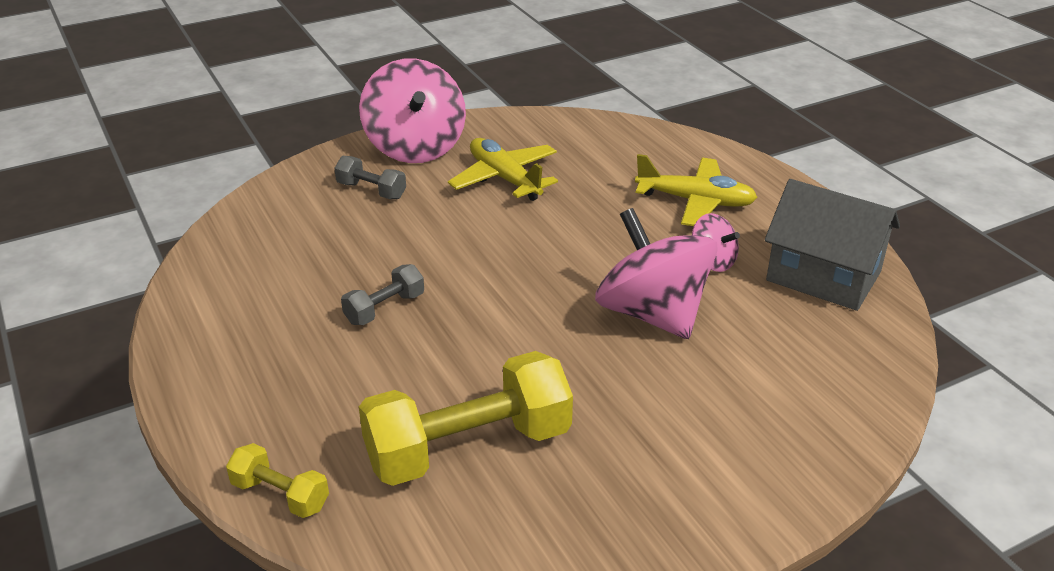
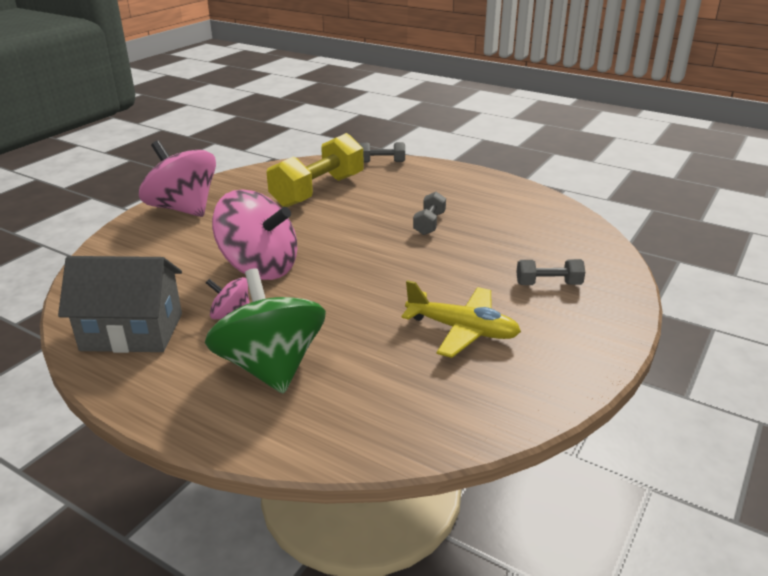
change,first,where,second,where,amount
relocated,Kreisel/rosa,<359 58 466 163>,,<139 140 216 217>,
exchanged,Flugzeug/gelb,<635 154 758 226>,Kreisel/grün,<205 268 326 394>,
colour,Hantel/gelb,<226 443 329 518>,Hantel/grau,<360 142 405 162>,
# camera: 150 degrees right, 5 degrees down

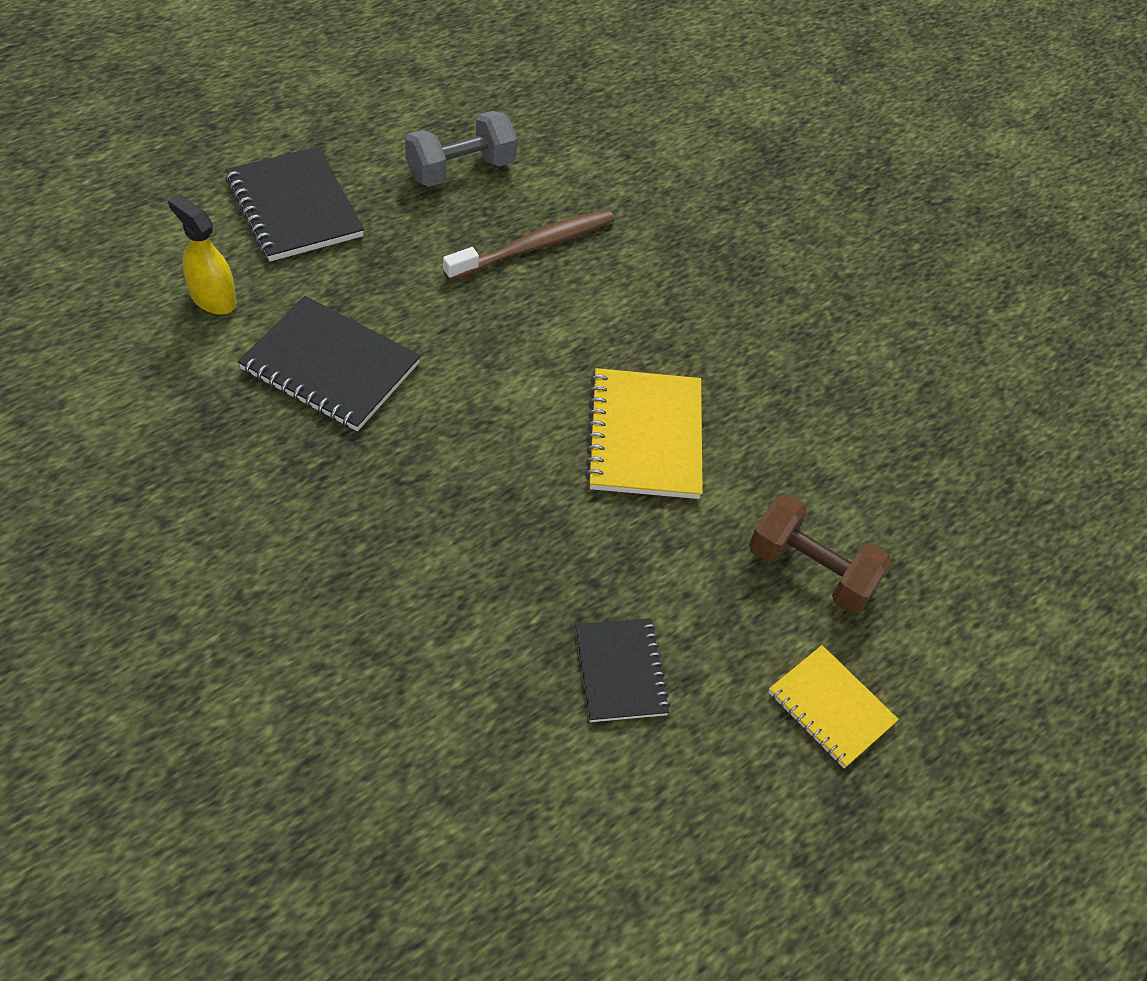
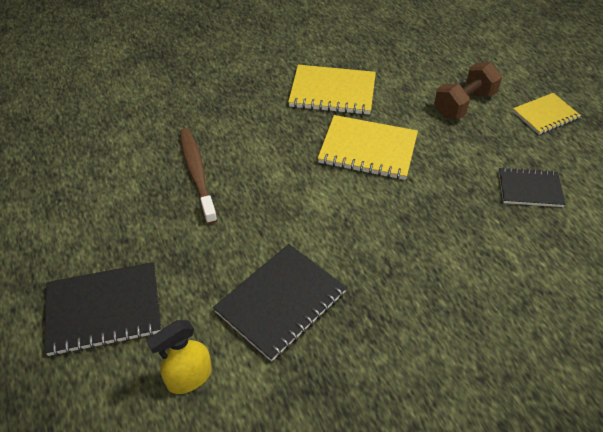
change,first,where,second,where,amount
missing,Hantel/grau,<405 111 517 187>,,,
appeared,,,Notizbuch/gelb,<288 65 376 115>,
# camera: 70 degrees left, 5 degrees down

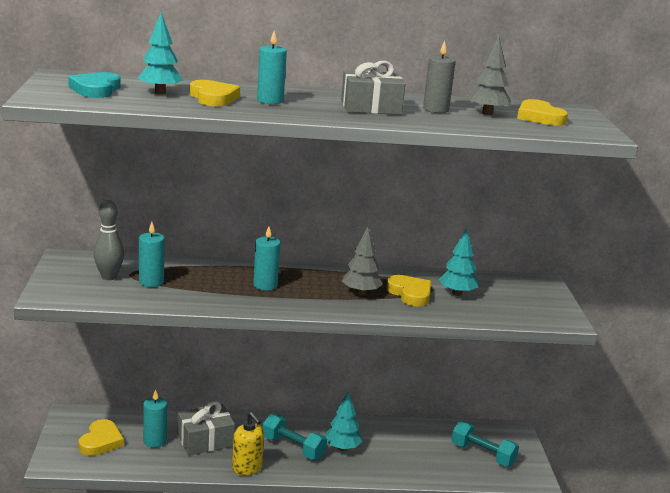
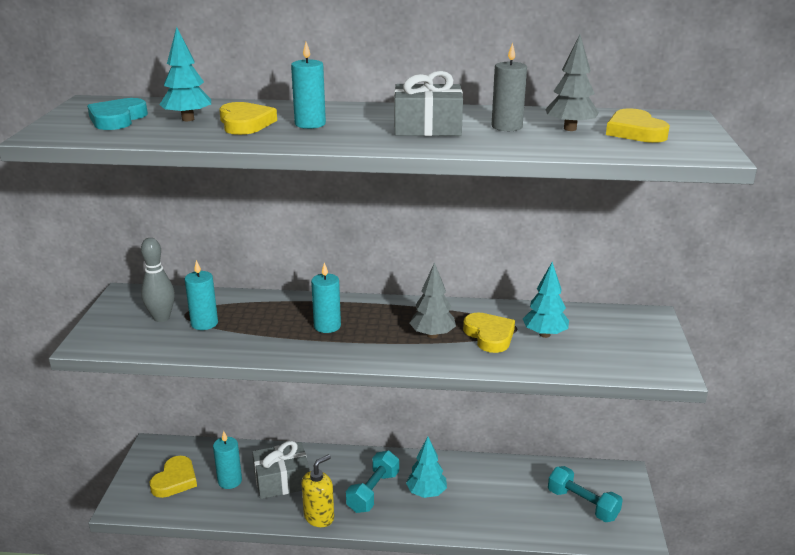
change,first,where,second,where,amount
spun,Seifenspender/gelb,<232 412 264 476>,,<302 454 334 527>,105 degrees counterclockwise
spun,Hantel/türkis,<262 414 327 460>,,<346 451 399 513>,75 degrees clockwise
# camera: 10 degrees right, 5 degrees up

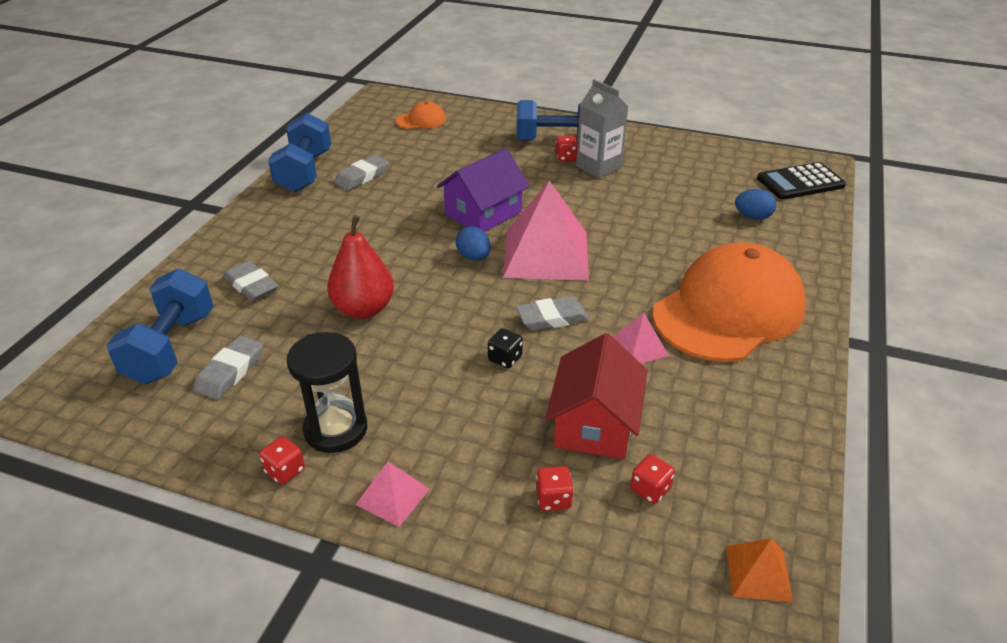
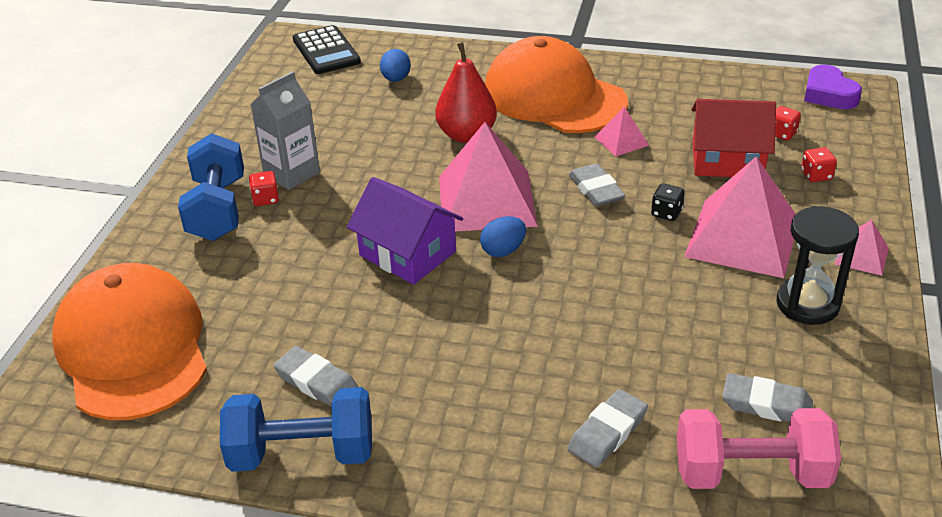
change,first,where,second,where,amount
missing,Spielwürfel/rot,<259 436 305 485>,,,
appeared,,,Pyramide/rosa,<684 156 796 278>,
relocated,Birne/rot,<327 215 394 319>,,<435 42 497 143>,
exchanged,Pyramide/orange,<726 539 793 602>,Herz/lila,<804 65 862 109>,
colour,Hantel/blau,<106 269 213 384>,Hantel/rosa,<677 408 841 489>,
size,Kappe/orange,<396 101 446 129>,,<52 263 207 420>,x2.39
# camera: 95 degrees left, 0 degrees up

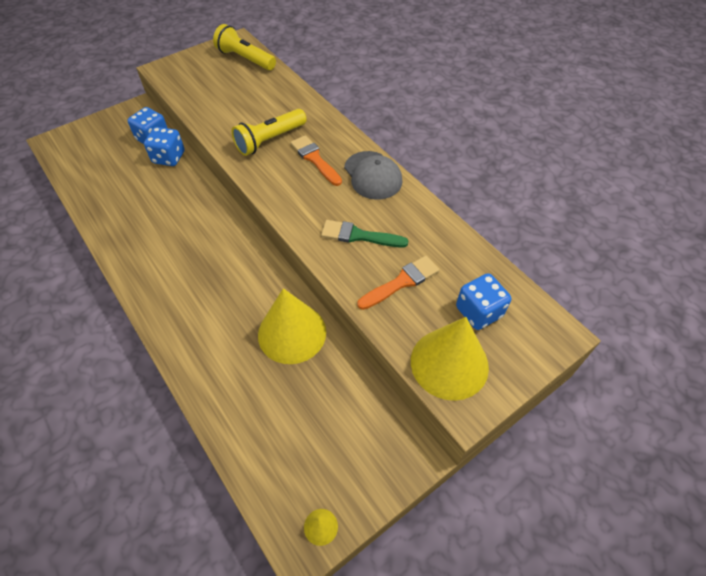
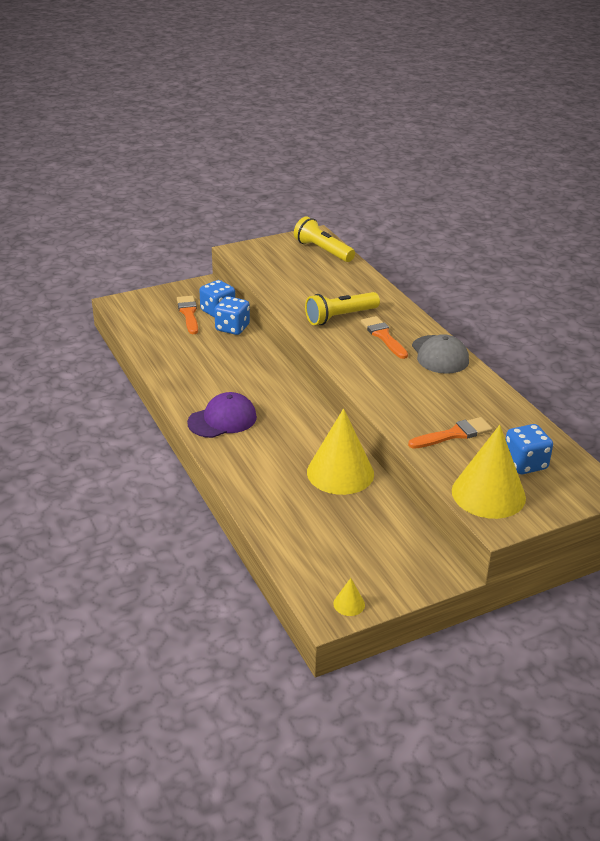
change,first,where,second,where,amount
missing,Pinsel/grün,<321 220 409 247>,,,
appeared,,,Pinsel/orange,<177 296 198 334>,
appeared,,,Kappe/lila,<187 392 257 438>,
# camera: 10 degrees right, 20 degrees down

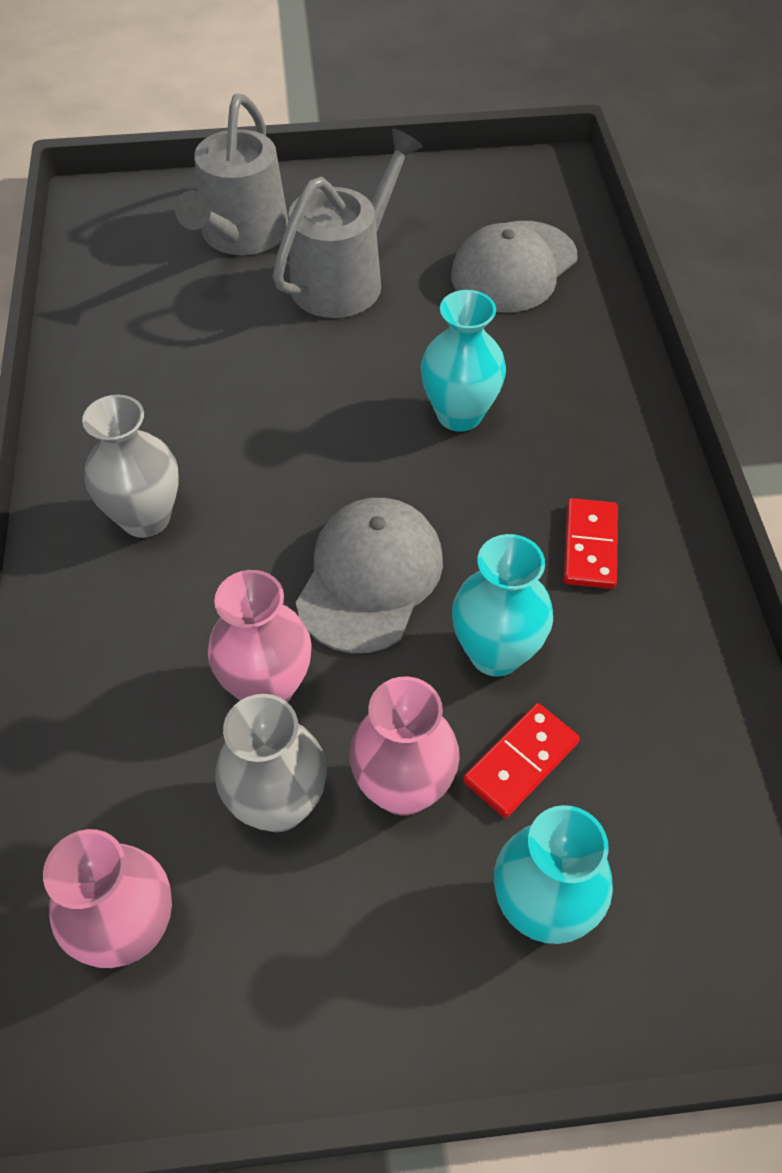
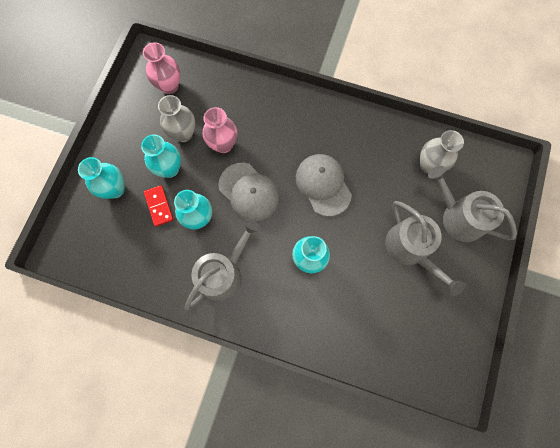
change,first,where,second,where,amount
relocated,Vase/grau,<82 395 179 538>,,<420 130 464 174>,
relocated,Kappe/grau,<451 221 577 313>,,<296 154 352 217>,
exchanged,Dominostein/rot,<564 498 618 589>,Gießkanne/grau,<185 219 261 311>,
colour,Vase/rosa,<349 677 460 816>,Vase/türkis,<141 134 181 178>,
# camera: 115 degrees right, 20 degrees up

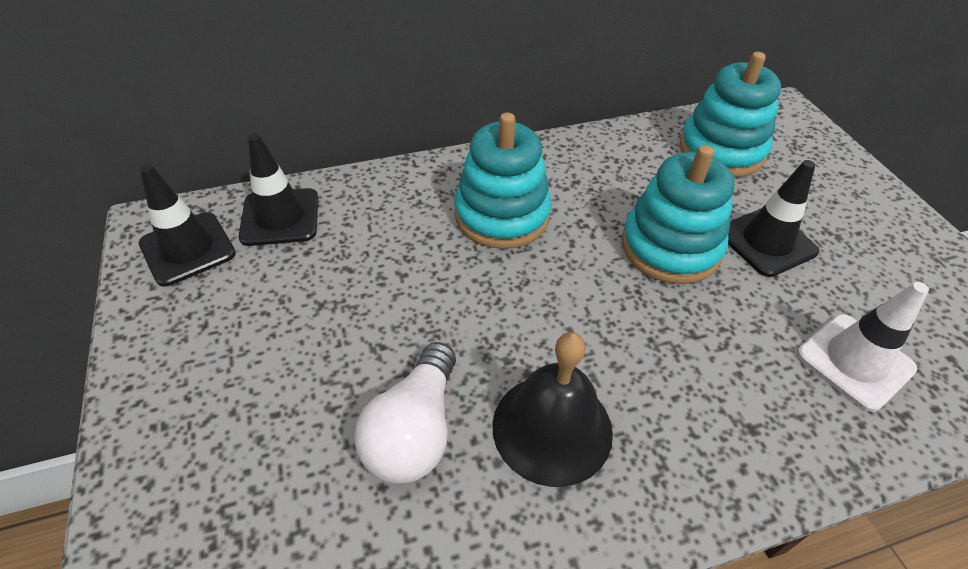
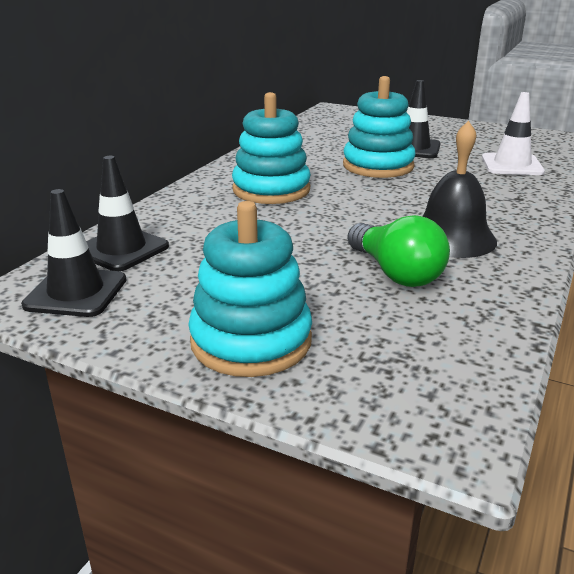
change,first,where,second,where,amount
relocated,Stapelspielzeug/türkis,<679 52 781 177>,,<188 201 312 377>,
colour,Glühbirne/weiß,<354 342 456 483>,Glühbirne/grün,<347 215 450 287>,
# camera: 45 degrees left, 20 degrees down

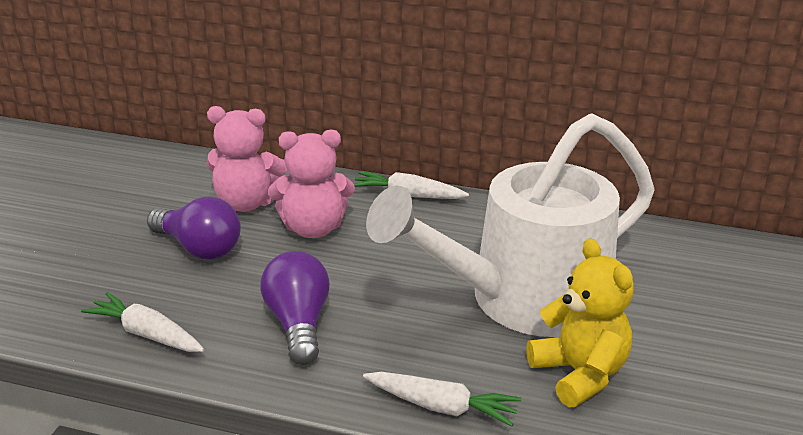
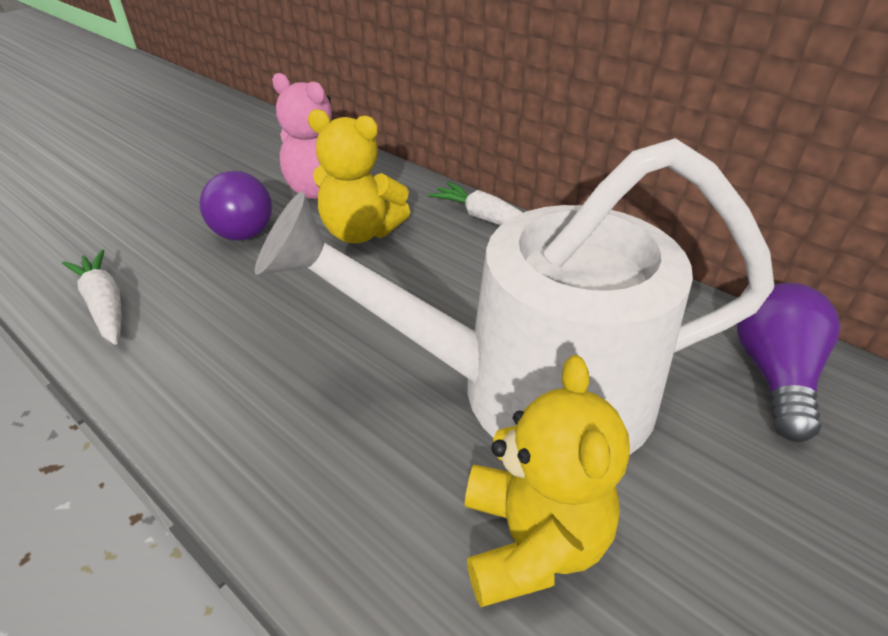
change,first,where,second,where,amount
missing,Karotte/weiß,<363 372 521 427>,,,
relocated,Glühbirne/lila,<260 251 330 365>,,<737 283 840 442>,
colour,Teddybär/rosa,<268 130 355 238>,Teddybär/gelb,<308 109 410 243>,
# camera: 25 degrees right, 10 degrees up

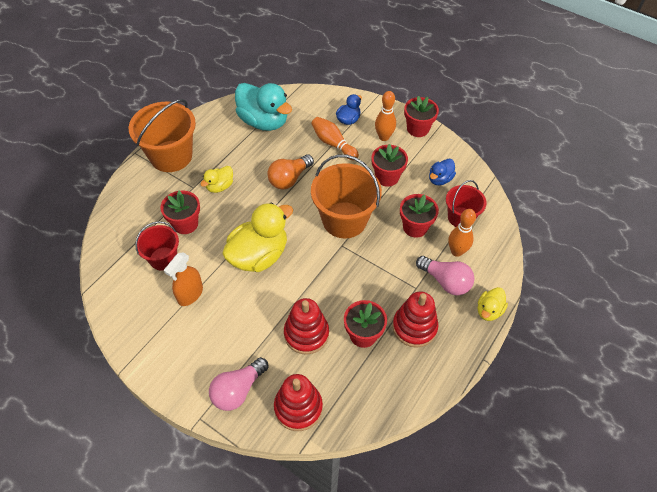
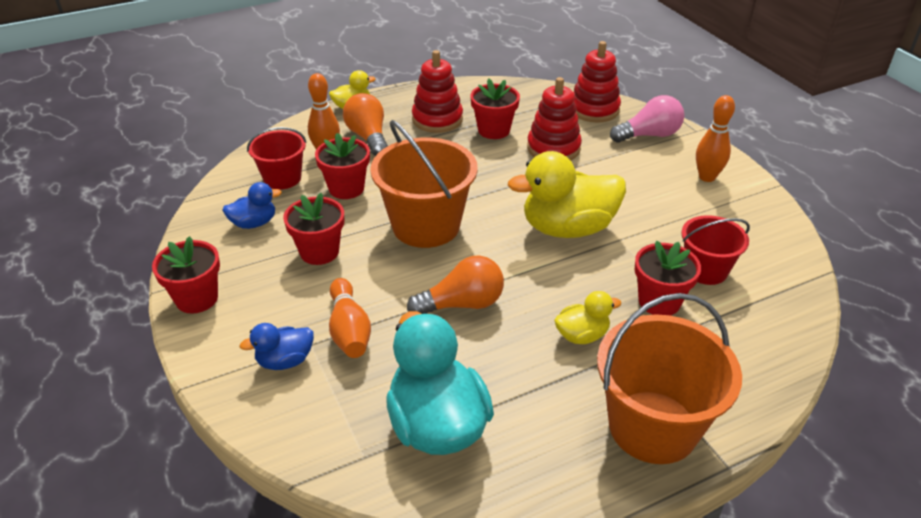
change,first,where,second,where,amount
missing,Sprühflasche/orange,<164 253 203 306>,,,
relocated,Bowlingkegel/orange,<375 91 396 141>,,<696 95 735 182>,
colour,Glühbirne/rosa,<416 256 474 296>,Glühbirne/orange,<343 93 388 156>,
# camera: 150 degrees left, 15 degrees down

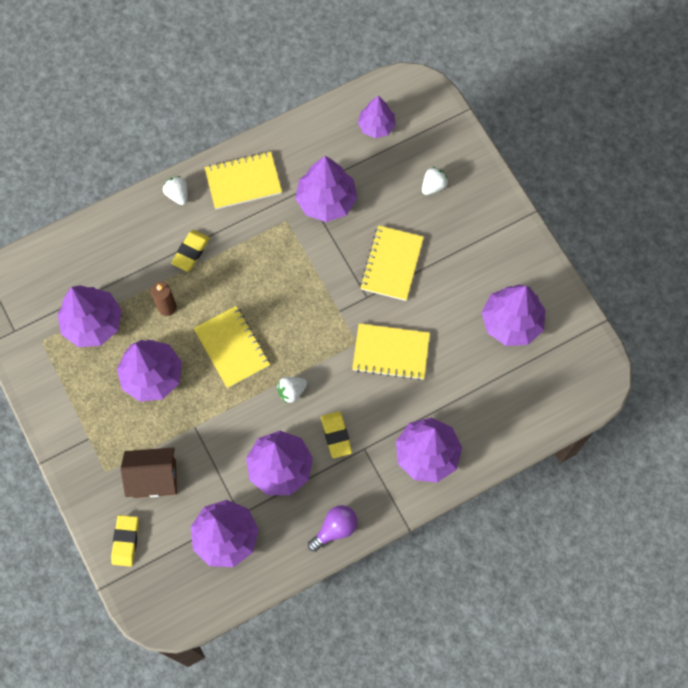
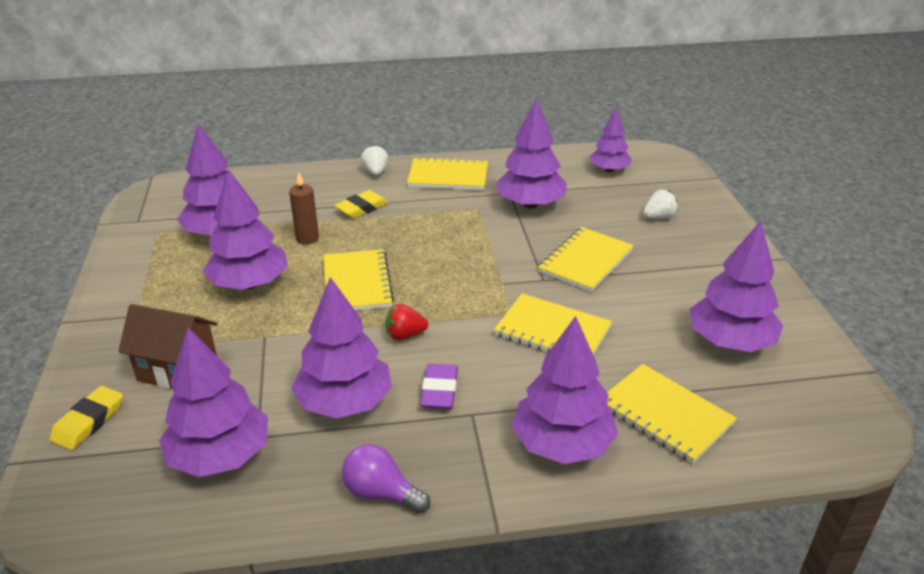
change,first,where,second,where,amount
appeared,,,Notizbuch/gelb,<607 364 737 464>,
colour,Erdbeere/weiß,<277 377 307 403>,Erdbeere/rot,<386 304 428 341>,
colour,Radiergummi/gelb,<321 411 352 458>,Radiergummi/lila,<420 364 458 409>,
spun,Glühbirne/lila,<308 505 358 552>,,<342 444 431 513>,135 degrees counterclockwise
# camera: 20 degrees right, 35 degrees down

